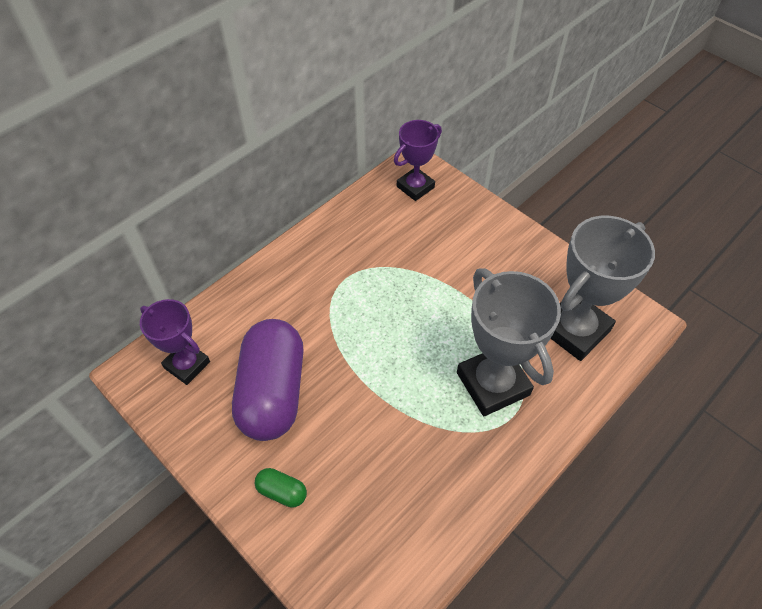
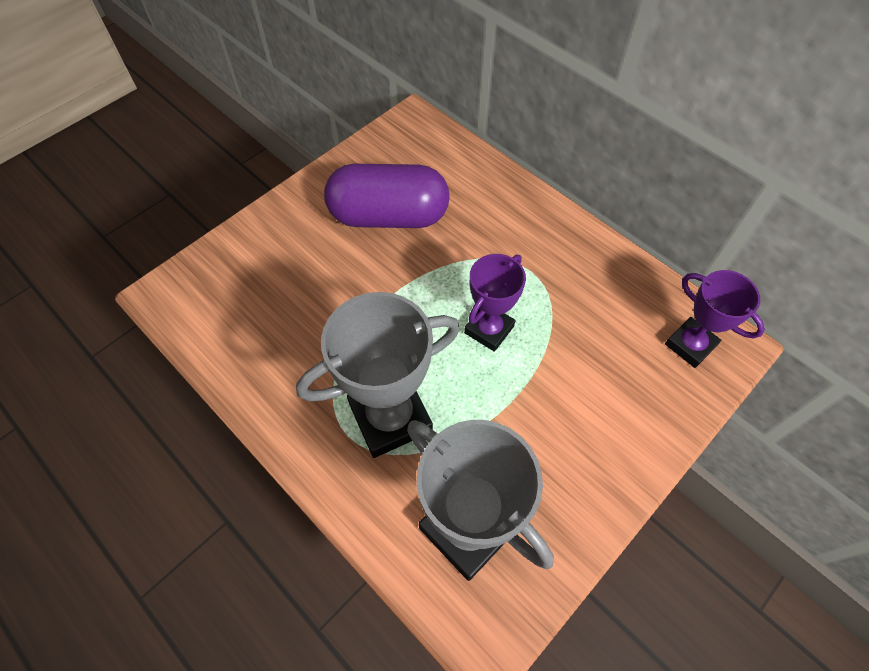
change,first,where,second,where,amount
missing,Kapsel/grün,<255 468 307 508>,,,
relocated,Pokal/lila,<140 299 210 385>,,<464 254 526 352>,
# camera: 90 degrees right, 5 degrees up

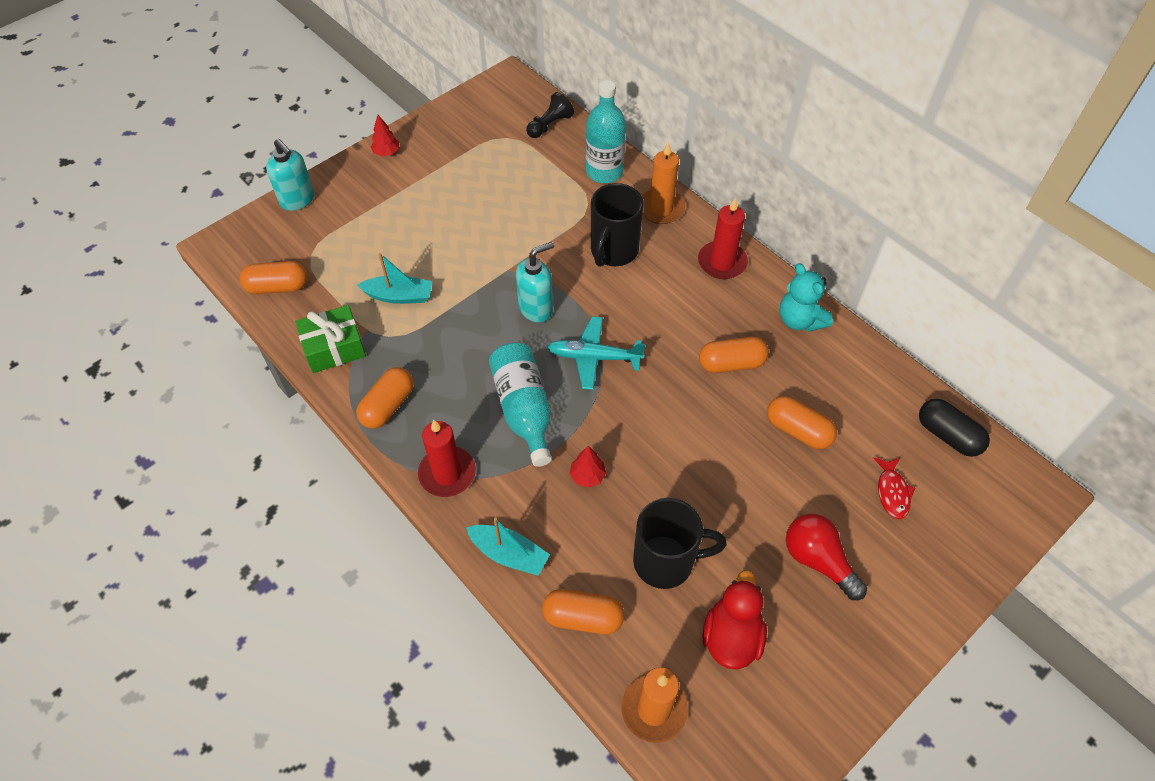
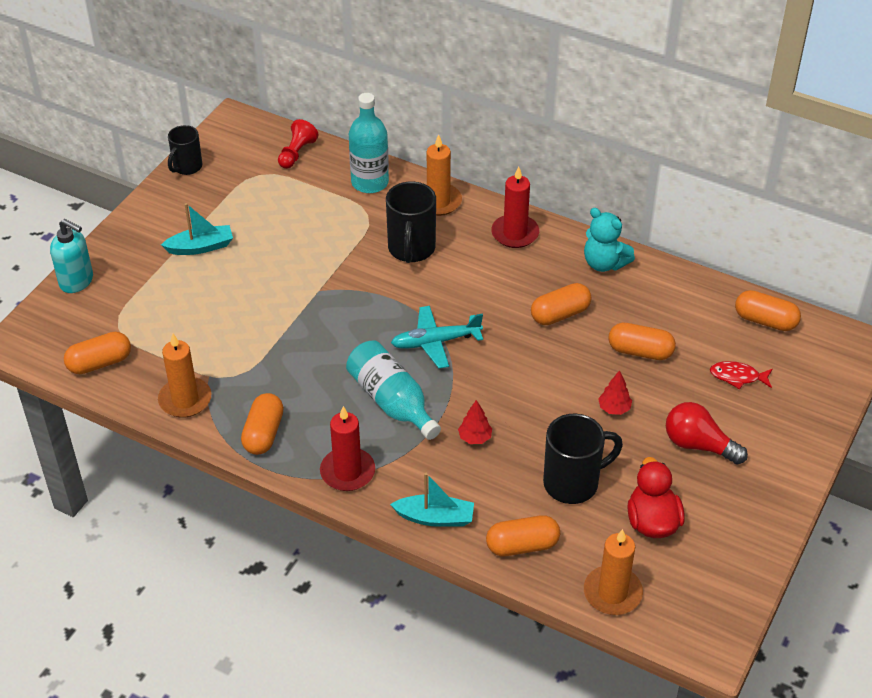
change,first,where,second,where,amount
missing,Seifenspender/türkis,<516 242 554 322>,,,
appeared,,,Tasse/schwarz,<168 125 202 175>,
relocated,Boot/türkis,<357 253 433 304>,,<161 203 233 255>,
relocated,Baum/rot,<371 115 399 156>,,<598 370 632 415>,
exchanged,Geschenk/grün,<295 305 366 373>,Kerze/orange,<158 334 211 418>,
colour,Bauer/schwarz,<526 92 574 138>,Bauer/rot,<278 119 319 169>,
colour,Kapsel/schwarz,<919 399 990 457>,Kapsel/orange,<735 290 801 331>,
spun,Fisch/rot,<873 457 915 519>,,<710 361 773 389>,120 degrees clockwise
# camera: 20 degrees left, 10 degrees down

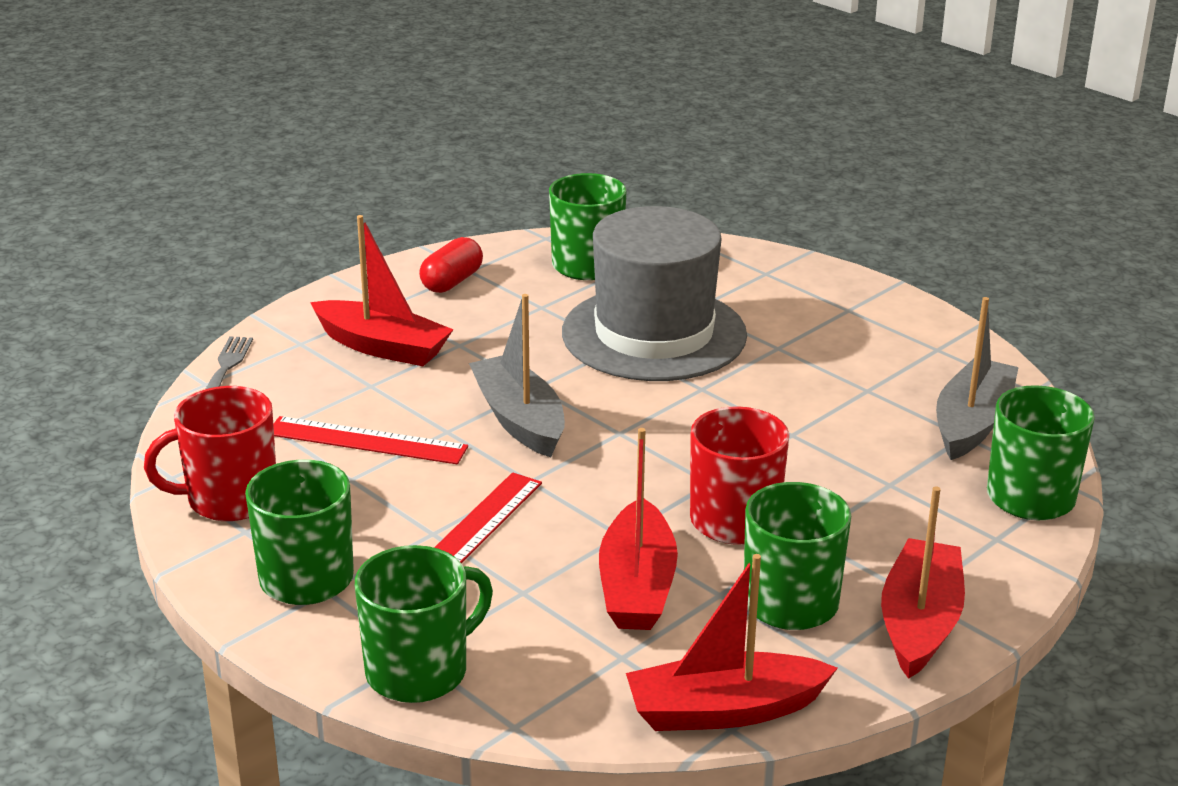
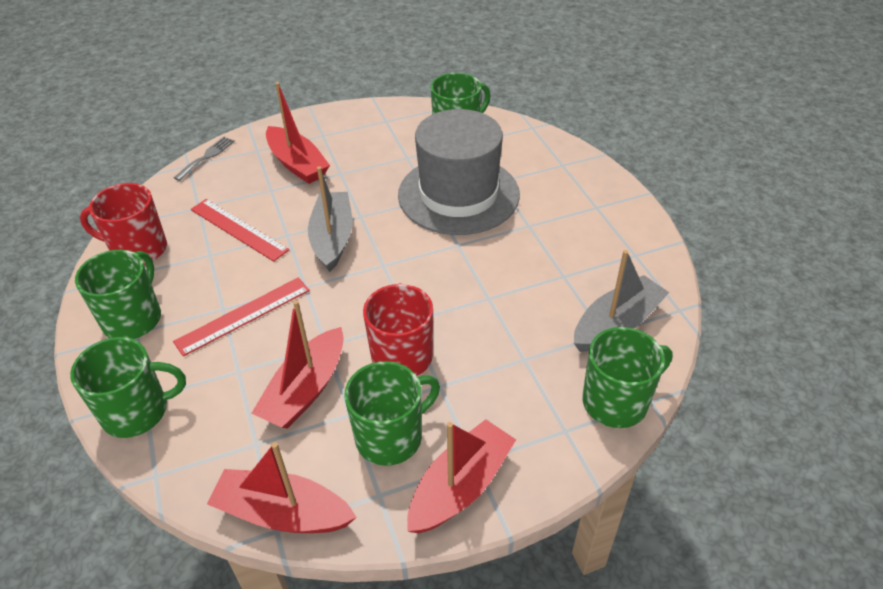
change,first,where,second,where,amount
missing,Kapsel/rot,<419 237 483 293>,,,
# camera: 25 degrees right, 15 degrees up

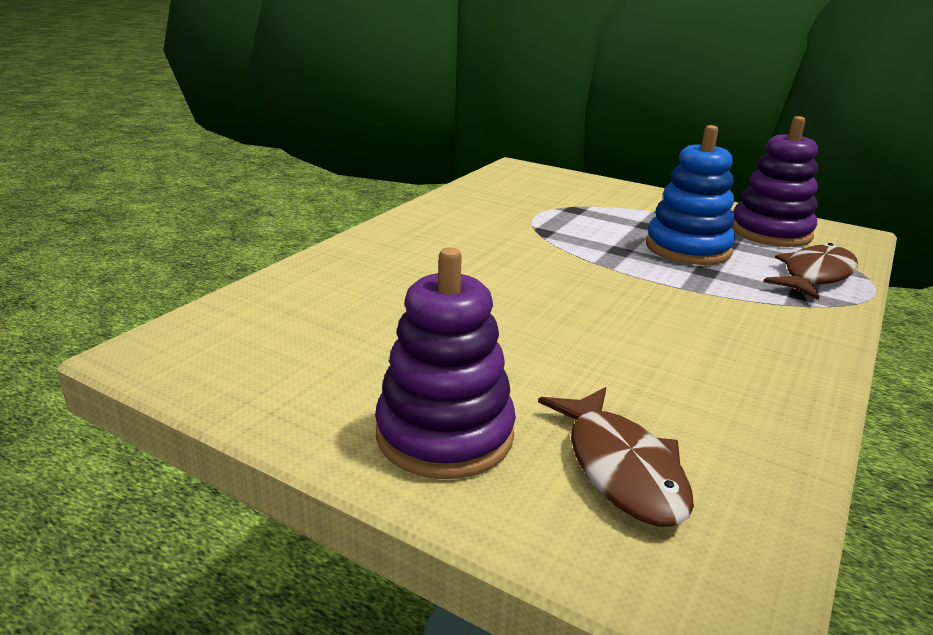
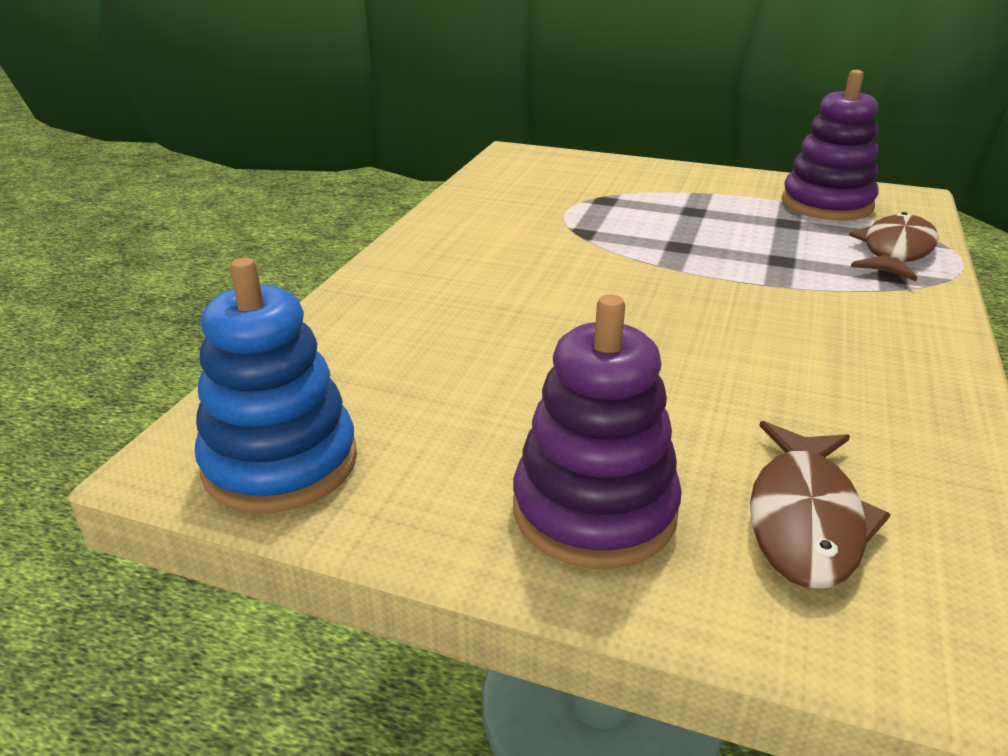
change,first,where,second,where,amount
relocated,Stapelspielzeug/blau,<646 125 735 265>,,<195 258 357 513>,
spun,Fisch/braun,<538 387 694 527>,,<750 421 891 589>,45 degrees clockwise
# camera: 10 degrees left, 5 degrees up

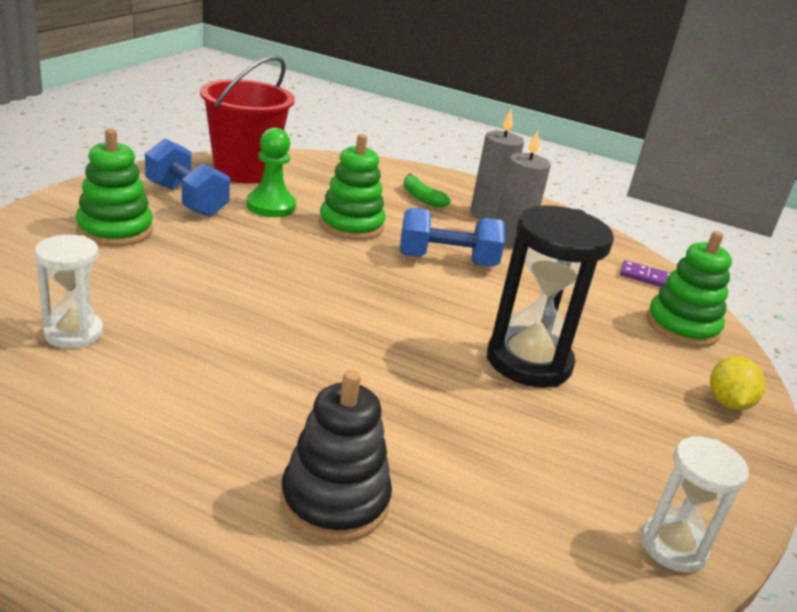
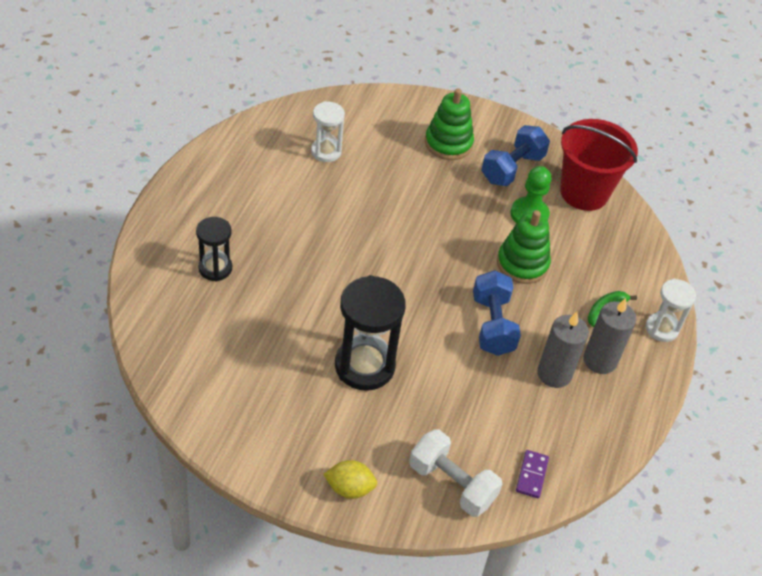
change,first,where,second,where,amount
relocated,Sanduhr/weiß,<641 436 749 573>,,<646 279 696 342>,
exchanged,Stapelspielzeug/schwarz,<280 370 392 542>,Sanduhr/schwarz,<196 217 232 282>,
exchanged,Stapelspielzeug/grün,<646 231 732 347>,Hantel/weiß,<409 429 502 517>,
# camera: 85 degrees right, 20 degrees up

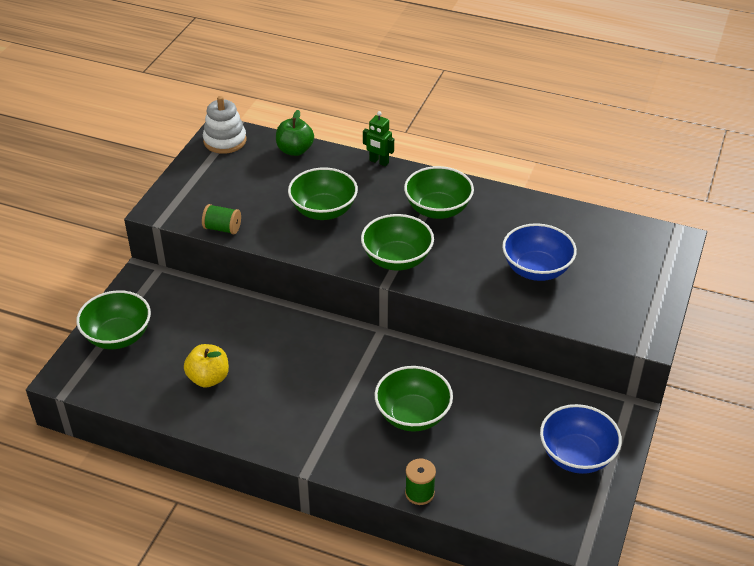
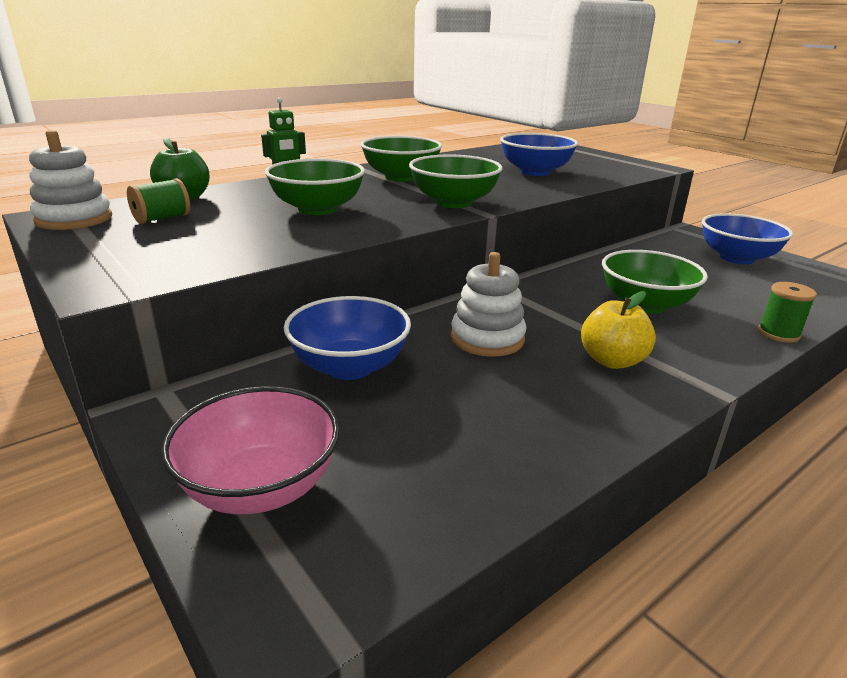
change,first,where,second,where,amount
appeared,,,Schüssel/blau,<284 296 411 380>,
appeared,,,Stapelspielzeug/weiß,<451 252 526 357>,
relocated,Apfel/gelb,<184 344 229 387>,,<581 291 656 369>,
relocated,Garnrolle/grün,<202 204 241 234>,,<127 178 190 224>,
colour,Schüssel/grün,<76 290 151 349>,Schüssel/rosa,<161 386 340 514>,
# camera: 60 degrees left, 15 degrees down

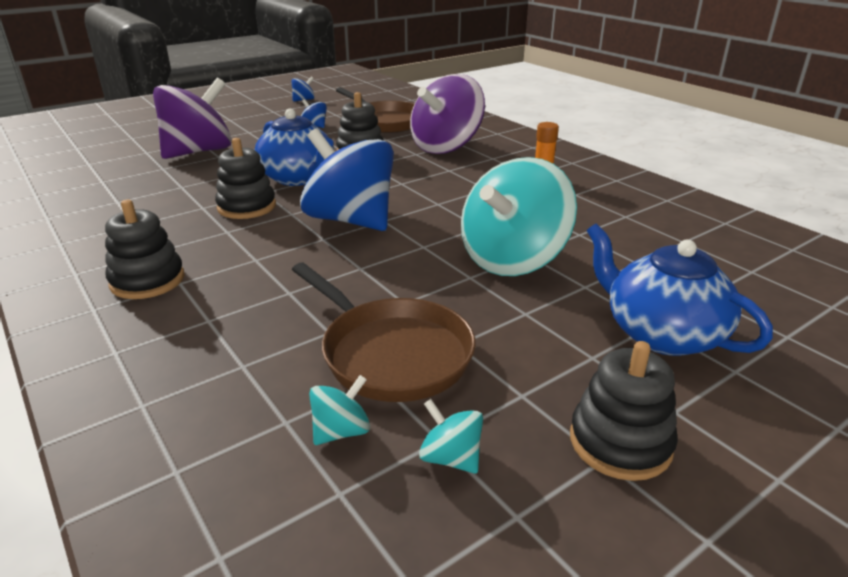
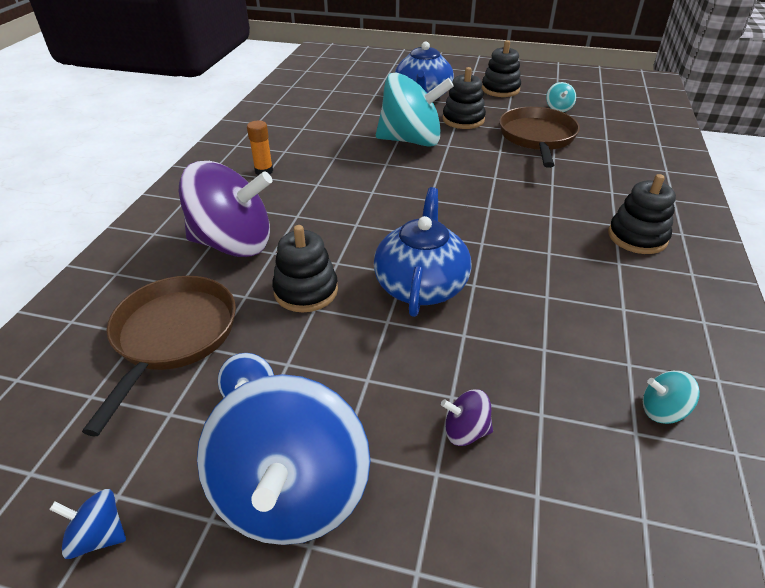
change,first,where,second,where,amount
relocated,Stapelspielzeug/schwarz,<215 138 276 219>,,<442 67 486 129>,
relocated,Kreisel/blau,<300 129 394 231>,,<197 374 370 545>,
relocated,Kreisel/türkis,<309 375 370 445>,,<643 371 700 424>,
size,Kreisel/lila,<153 78 232 159>,,<441 389 493 446>,x0.41
# camera: 130 degrees left, 10 degrees up

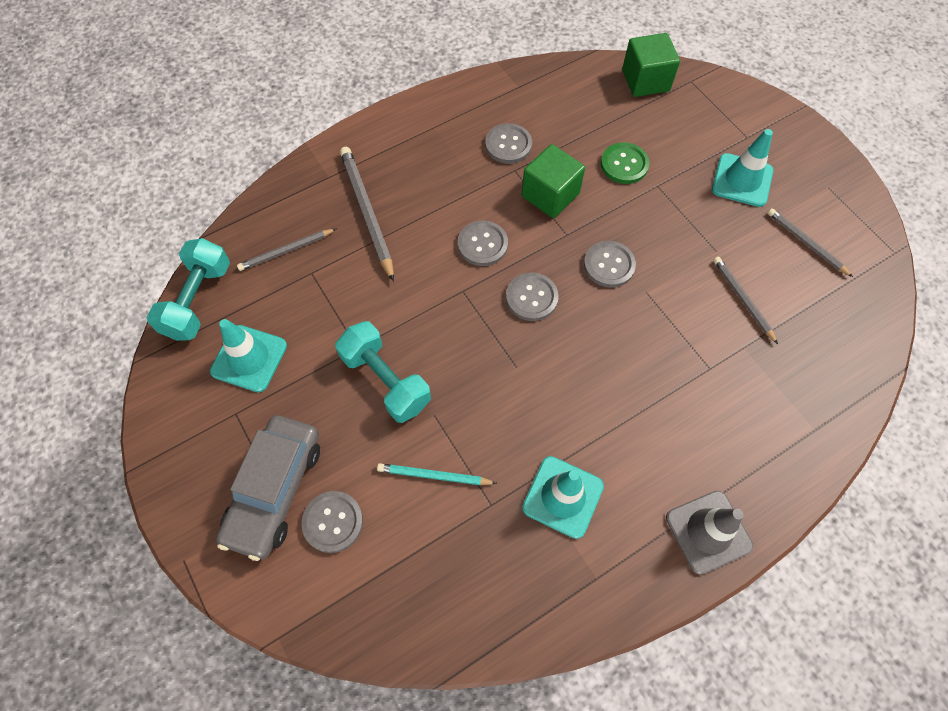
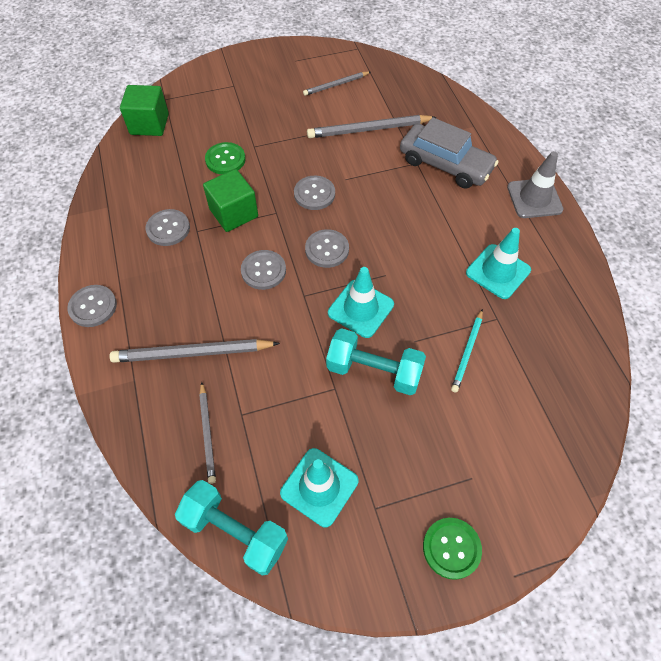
change,first,where,second,where,amount
appeared,,,Knopf/grün,<423 518 482 580>,
relocated,Auto/grau,<216 415 320 561>,,<400 117 499 188>,
relocated,Knopf/grau,<302 491 363 553>,,<67 285 117 327>,
relocated,Leitkegel/türkis,<712 129 773 207>,,<328 267 394 338>,
spun,Hantel/türkis,<335 321 431 423>,,<326 328 426 395>,45 degrees clockwise
size,Bleistift/grau,<713 257 778 344>,,<307 115 437 138>,x1.66
# camera: 75 degrees left, 5 degrees down

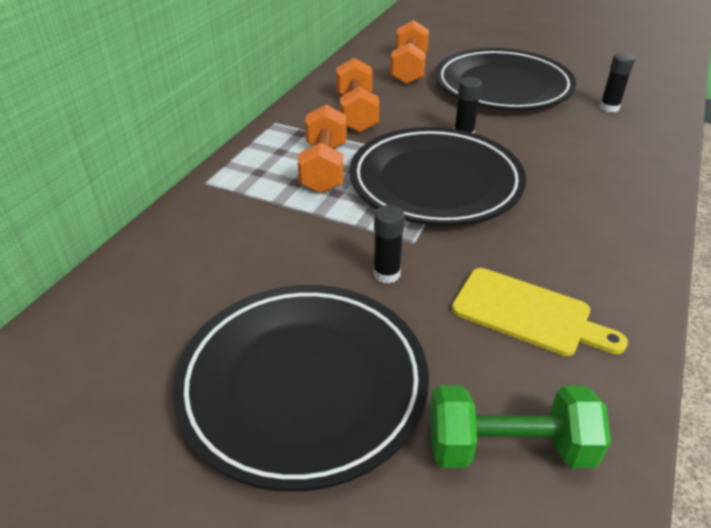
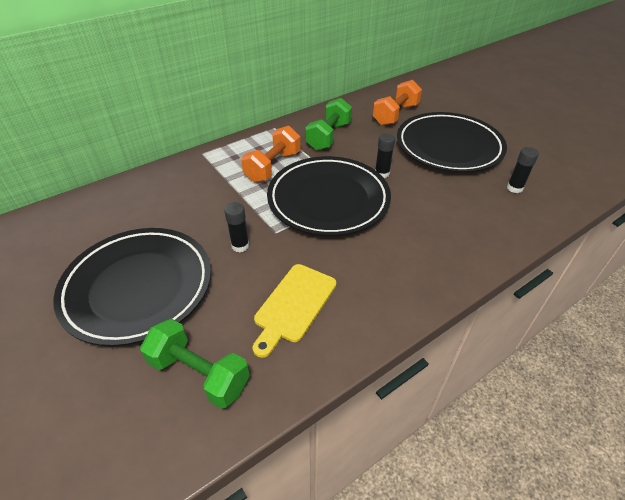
change,first,where,second,where,amount
colour,Hantel/orange,<336 58 379 133>,Hantel/grün,<305 98 352 151>,
spun,Schneidebrett/gelb,<452 268 628 356>,,<253 264 336 358>,60 degrees clockwise
# camera: 30 degrees right, 5 degrees up

